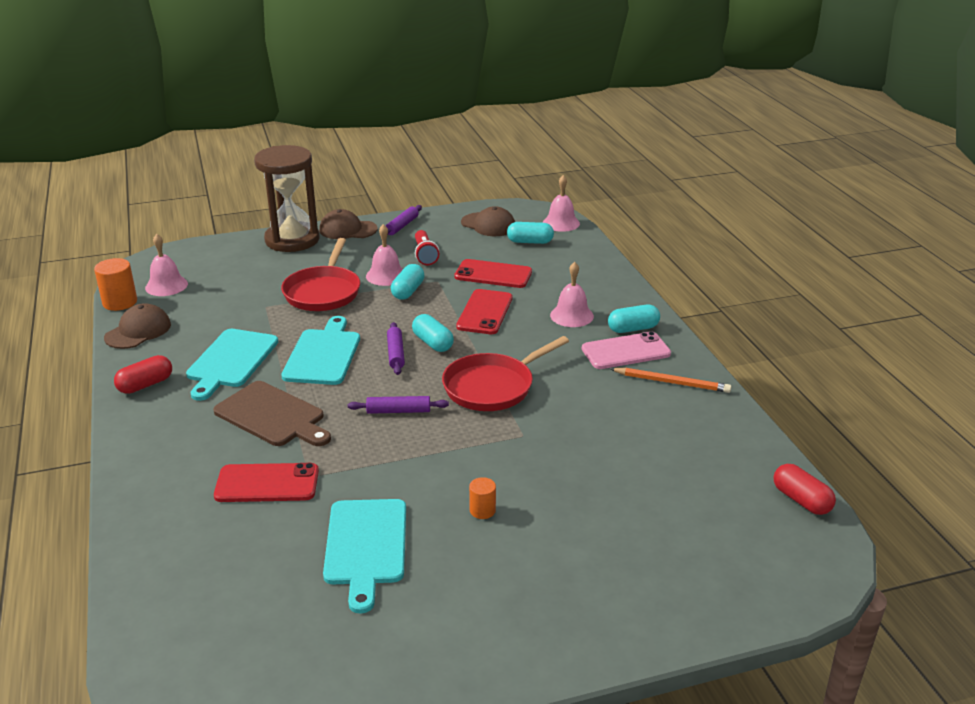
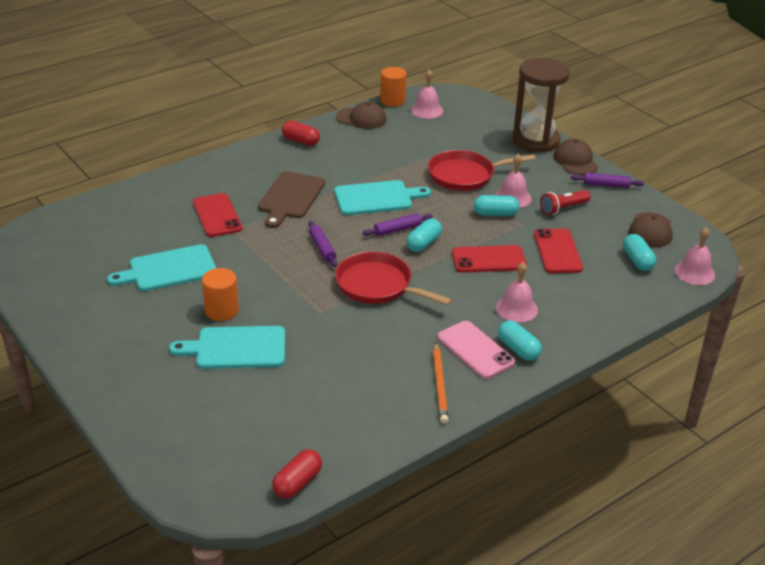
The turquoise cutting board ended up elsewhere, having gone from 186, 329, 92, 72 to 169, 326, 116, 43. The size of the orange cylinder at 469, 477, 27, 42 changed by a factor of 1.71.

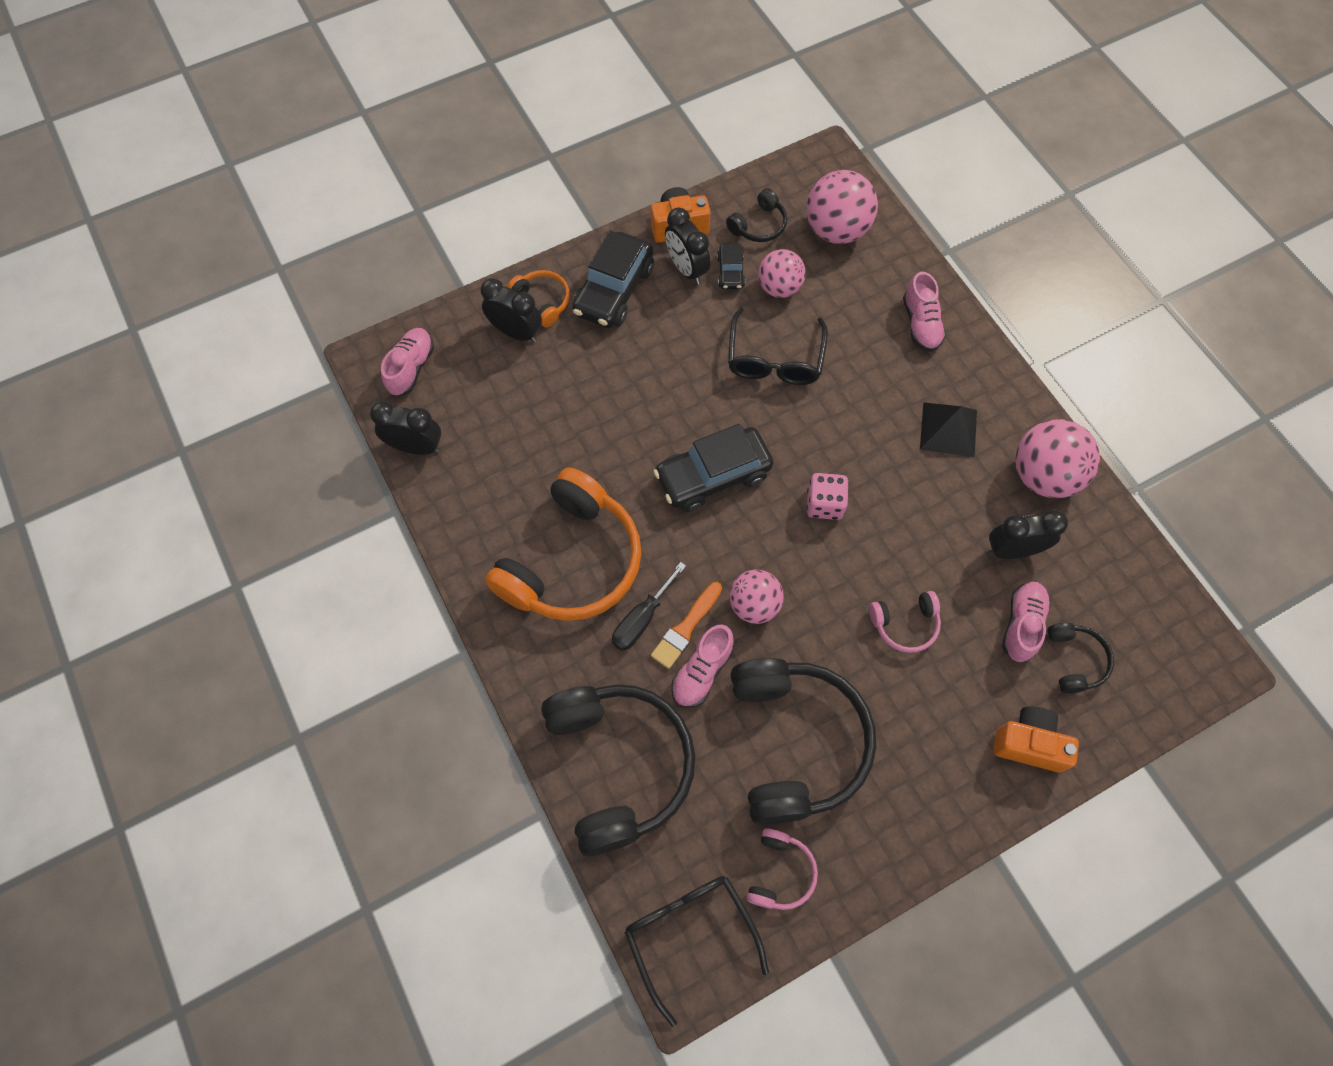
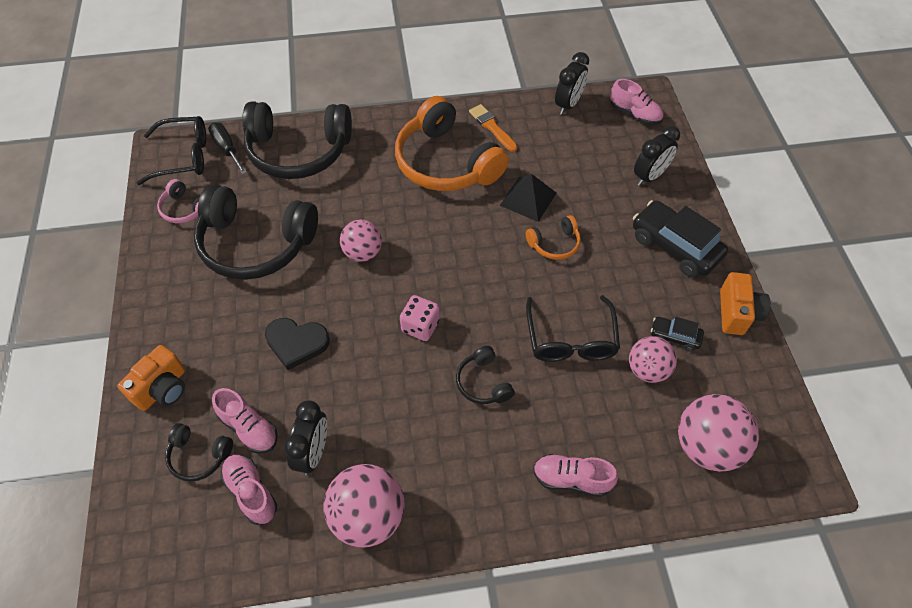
The second view lost the black car at 653, 424, 120, 88. The second view lost the black clock at 665, 207, 46, 78. The orange headphones ended up elsewhere, having gone from 507, 270, 63, 57 to 526, 215, 55, 45. The black screwdriver ended up elsewhere, having gone from 612, 562, 74, 89 to 208, 122, 39, 53. The orange brush ended up elsewhere, having gone from 651, 582, 71, 87 to 469, 104, 48, 48. The pink shoe ended up elsewhere, having gone from 671, 625, 63, 83 to 220, 455, 57, 70. The black headphones ended up elsewhere, having gone from 726, 188, 61, 54 to 456, 346, 59, 58. The black pyramid ended up elsewhere, having gone from 920, 402, 57, 55 to 500, 174, 56, 48. Where the pink headphones stood at 869, 591, 72, 62, the black heart came to stand at 265, 318, 65, 52. The black glasses at 728, 308, 100, 77 ended up facing another way, 120 degrees counterclockwise from before.

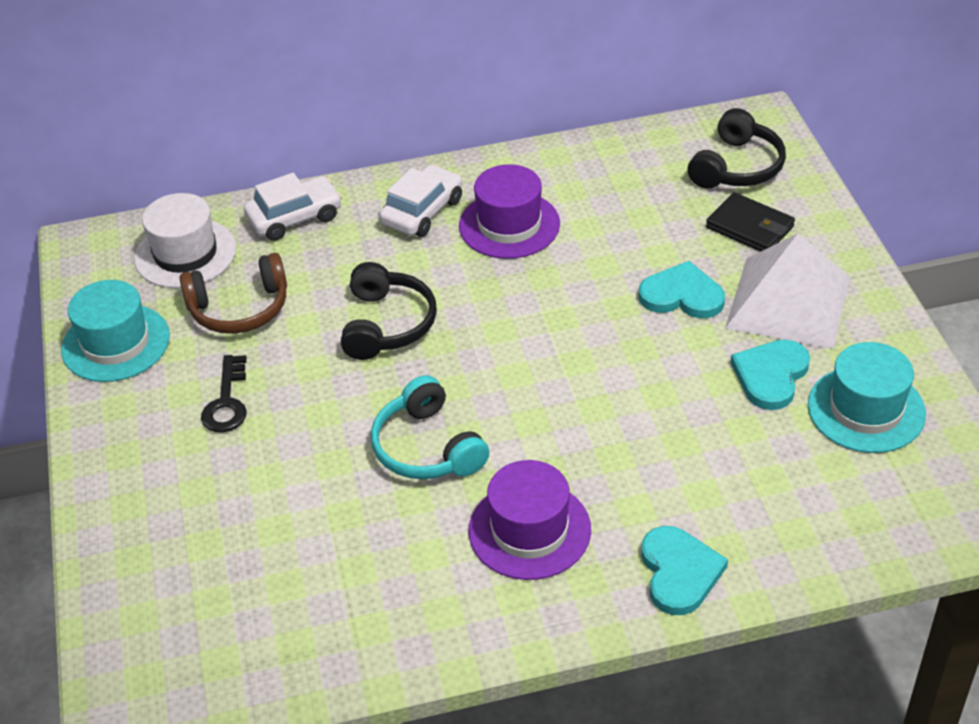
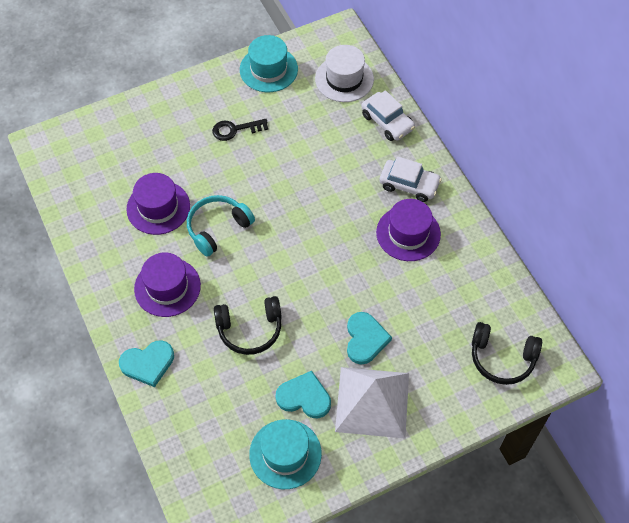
The second view lost the brown headphones at 179, 253, 108, 81. The second view lost the black wallet at 706, 192, 89, 60. The second view gained the purple hat at 126, 173, 64, 62. The black headphones ended up elsewhere, having gone from 341, 262, 96, 98 to 214, 296, 68, 59.

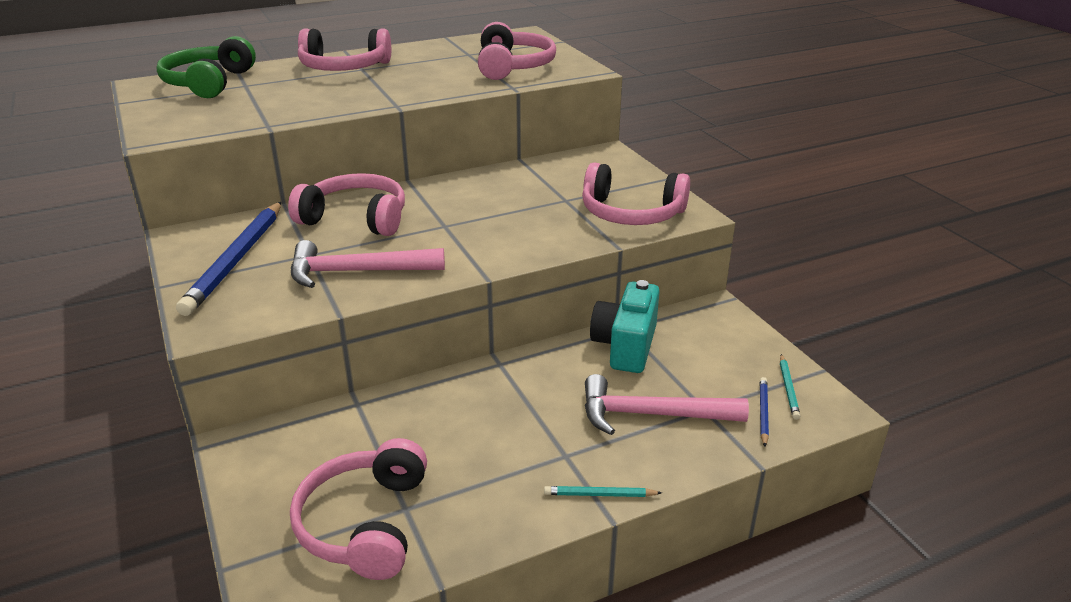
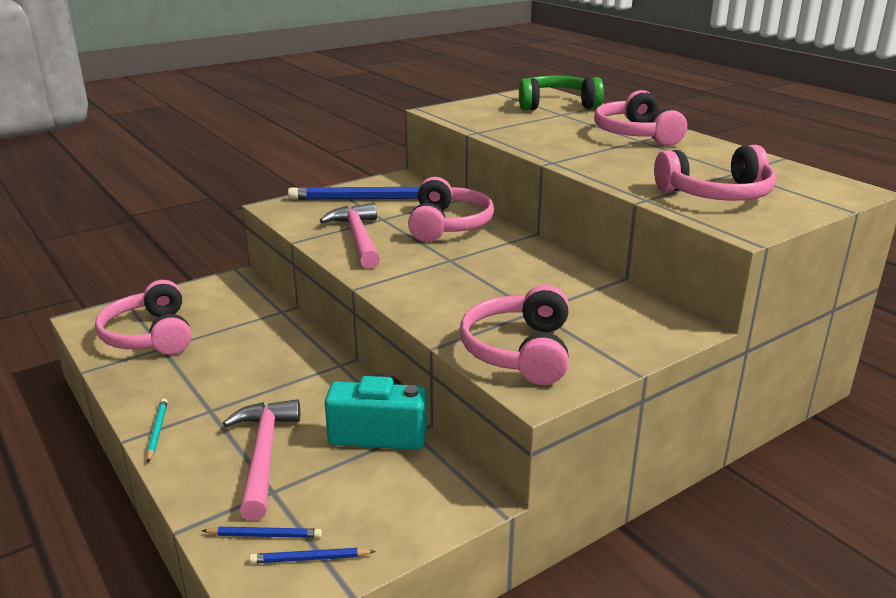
What was the turquoise pencil at 780, 354, 20, 66 turned into the blue pencil at 249, 548, 127, 15. The pink headphones at 290, 438, 137, 142 ended up facing another way, 105 degrees counterclockwise from before.

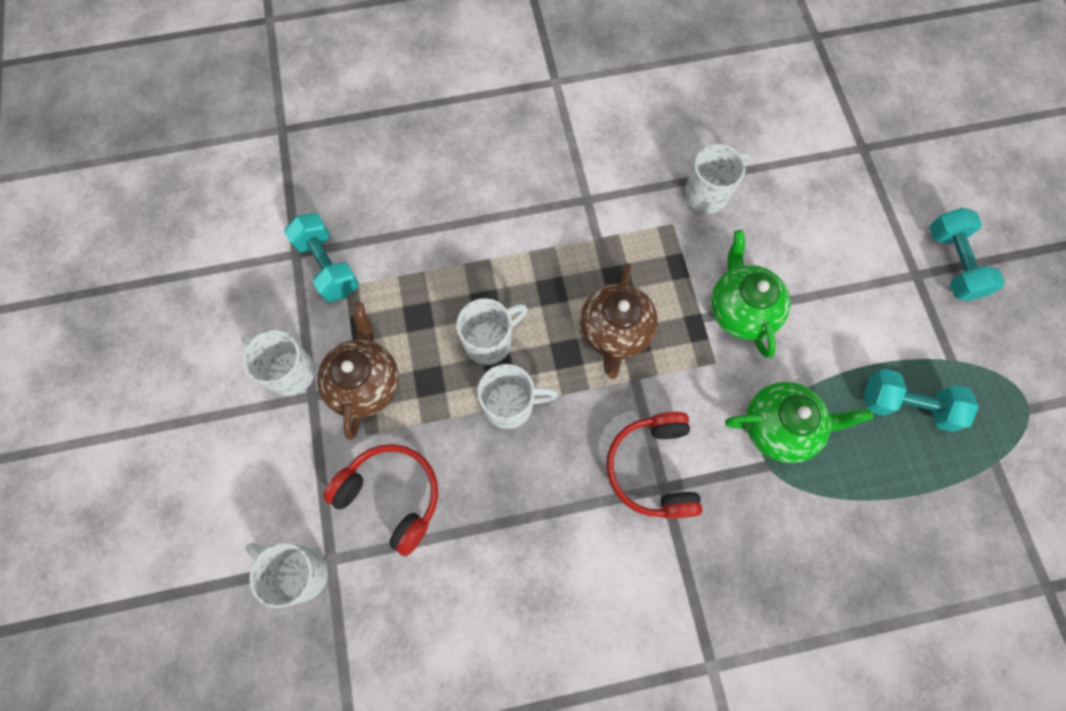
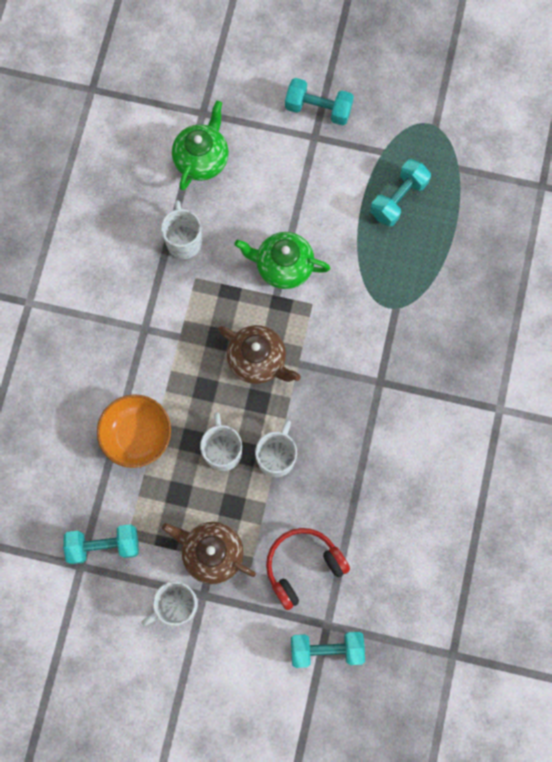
The second view lost the red headphones at 606, 412, 97, 107. The second view gained the orange bowl at 97, 394, 74, 74. The green teapot ended up elsewhere, having gone from 725, 382, 148, 81 to 172, 100, 57, 90. Where the white mug stood at 245, 543, 83, 65, the turquoise dumbbell came to stand at 291, 632, 74, 36.

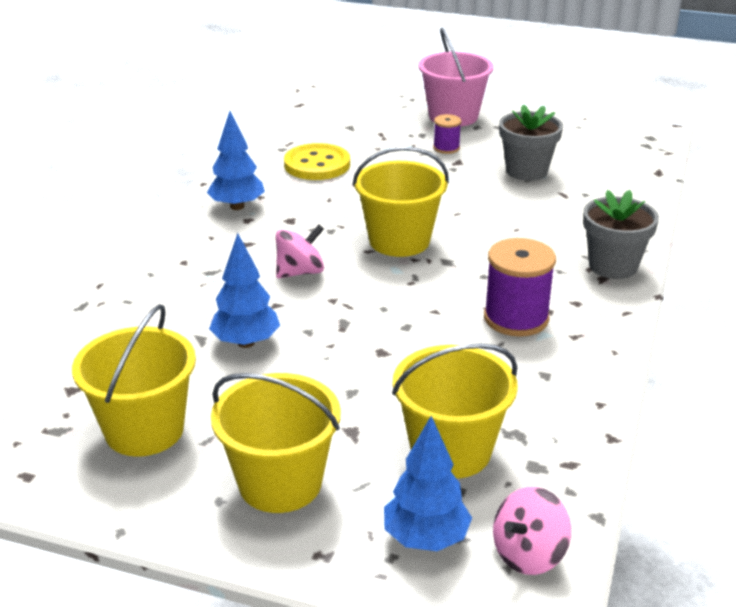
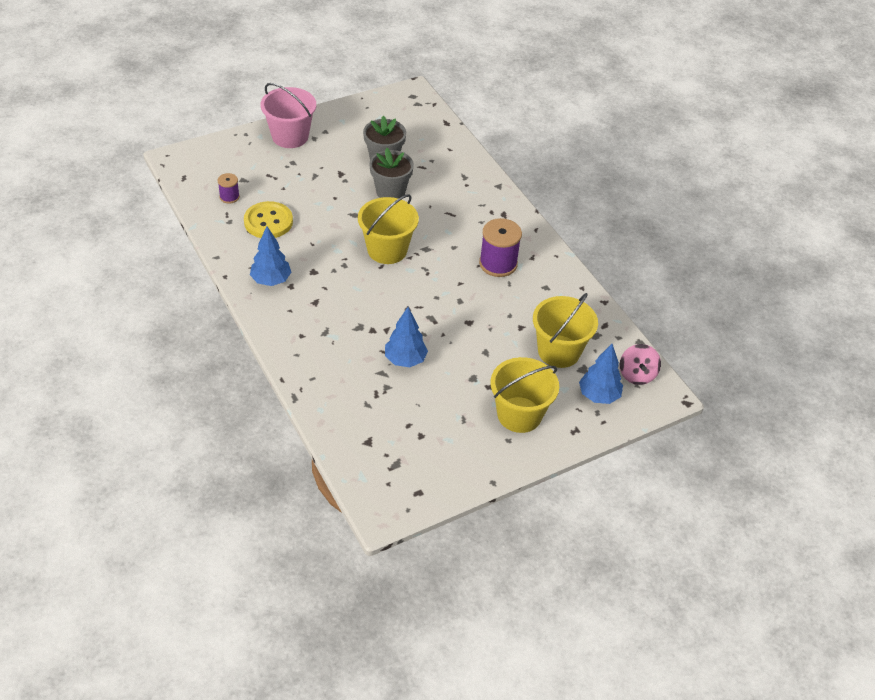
The second view lost the yellow bucket at 72, 304, 124, 153. The second view lost the pink spinning top at 276, 225, 48, 53. The purple spool ended up elsewhere, having gone from 433, 114, 28, 40 to 218, 173, 22, 31. The grey flower pot ended up elsewhere, having gone from 583, 190, 76, 89 to 369, 148, 45, 51.

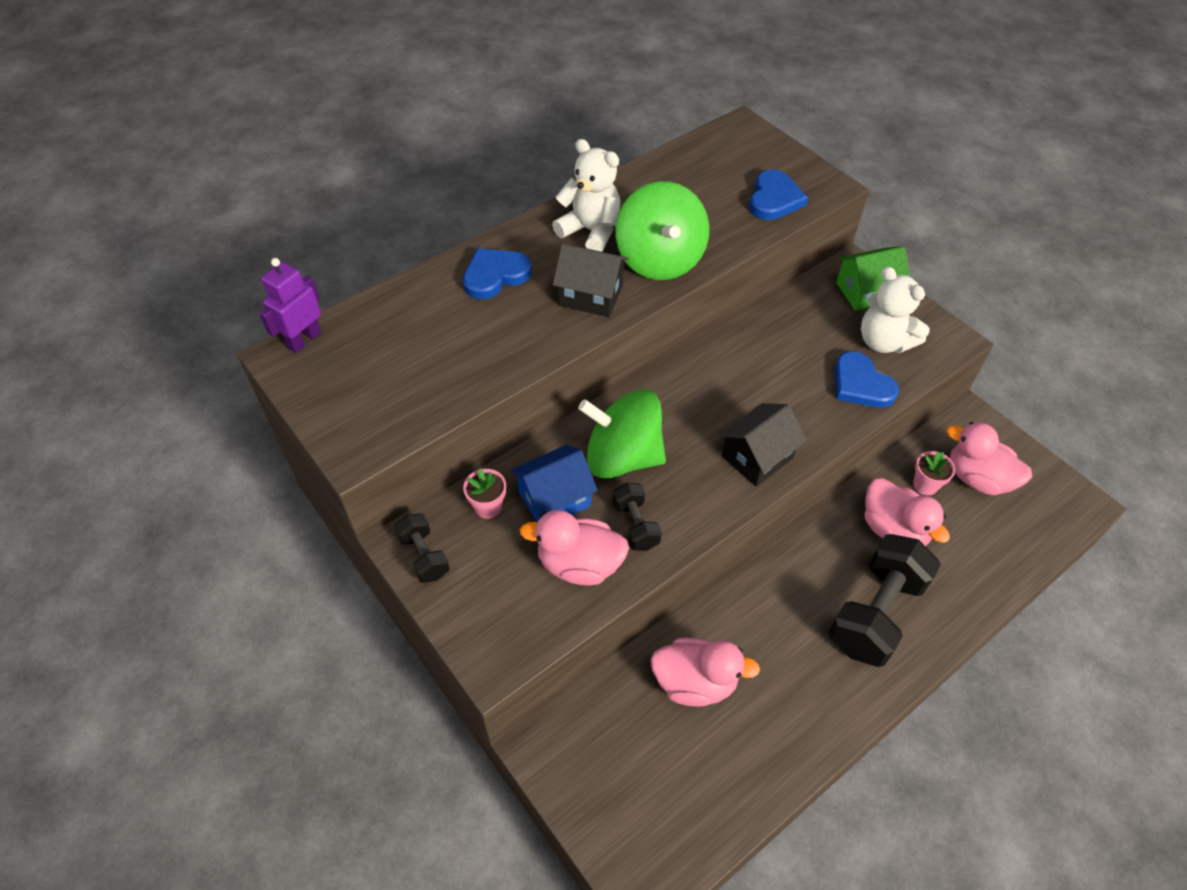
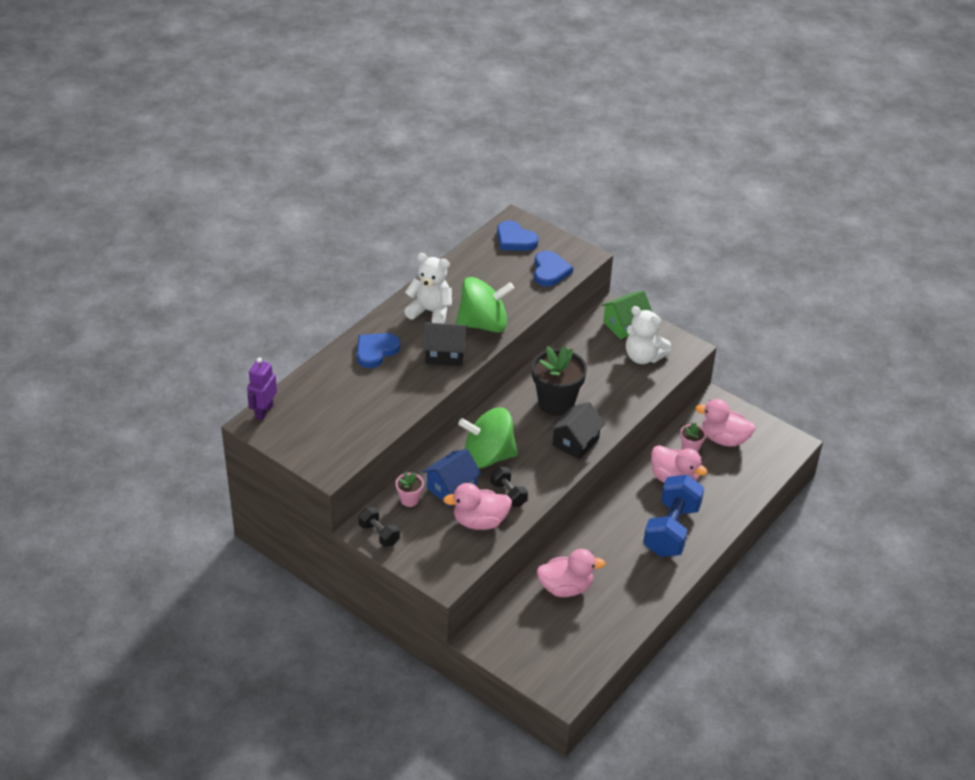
The second view gained the black flower pot at 532, 346, 55, 70. The blue heart ended up elsewhere, having gone from 835, 352, 64, 56 to 497, 220, 41, 31. What was the black dumbbell at 828, 534, 113, 133 turned into the blue dumbbell at 643, 475, 61, 82. The green spinning top at 616, 181, 93, 99 ended up facing another way, 75 degrees counterclockwise from before.

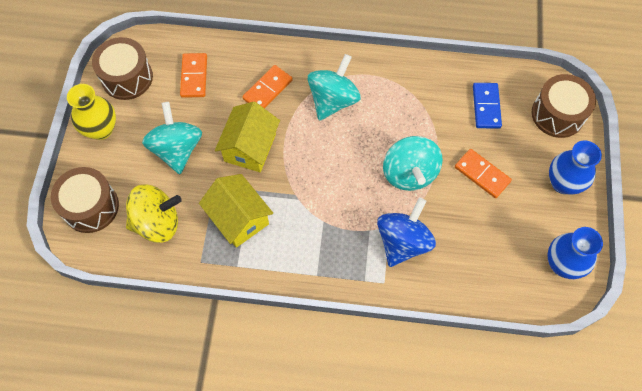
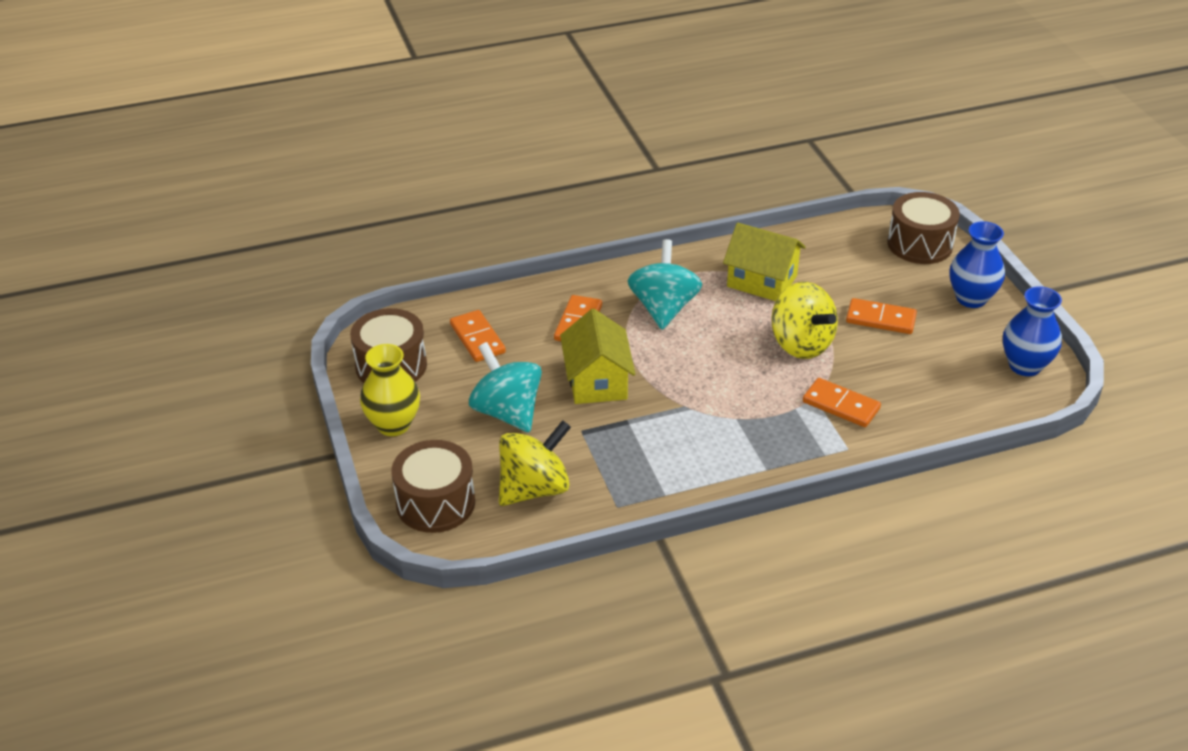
The second view lost the blue domino at 473, 83, 29, 46. The yellow house ended up elsewhere, having gone from 199, 174, 74, 74 to 723, 223, 83, 78. Where the blue spinning top stood at 377, 198, 59, 69, the orange domino came to stand at 803, 378, 78, 49. What was the turquoise spinning top at 383, 136, 60, 55 turned into the yellow spinning top at 771, 282, 67, 77.

